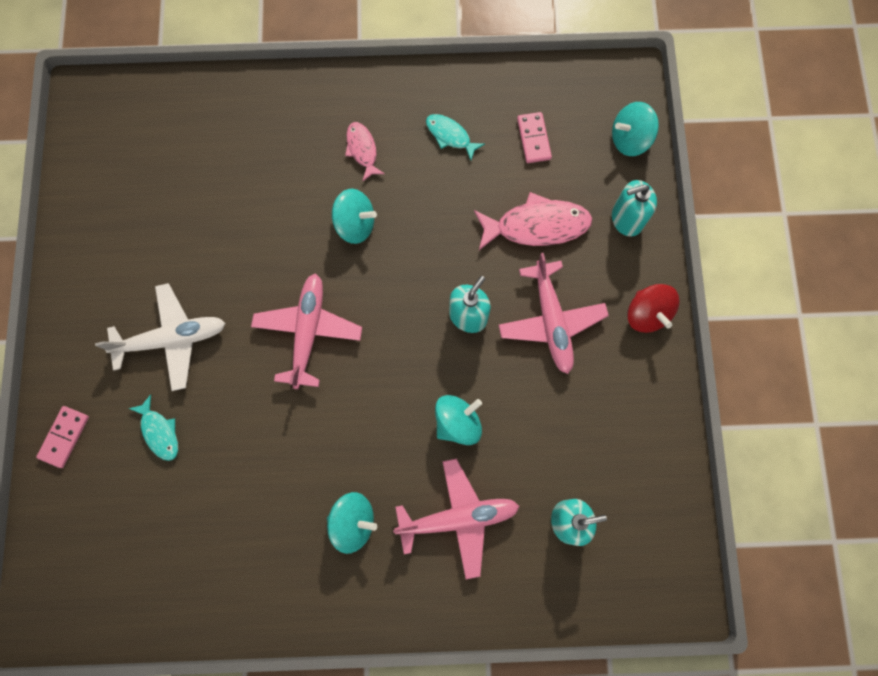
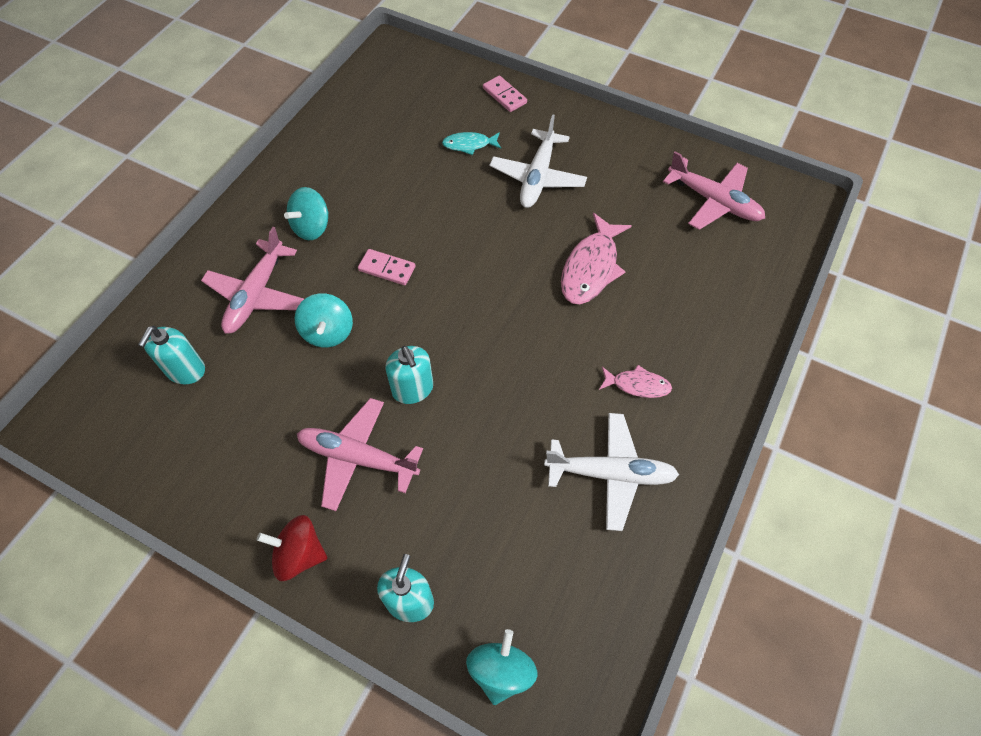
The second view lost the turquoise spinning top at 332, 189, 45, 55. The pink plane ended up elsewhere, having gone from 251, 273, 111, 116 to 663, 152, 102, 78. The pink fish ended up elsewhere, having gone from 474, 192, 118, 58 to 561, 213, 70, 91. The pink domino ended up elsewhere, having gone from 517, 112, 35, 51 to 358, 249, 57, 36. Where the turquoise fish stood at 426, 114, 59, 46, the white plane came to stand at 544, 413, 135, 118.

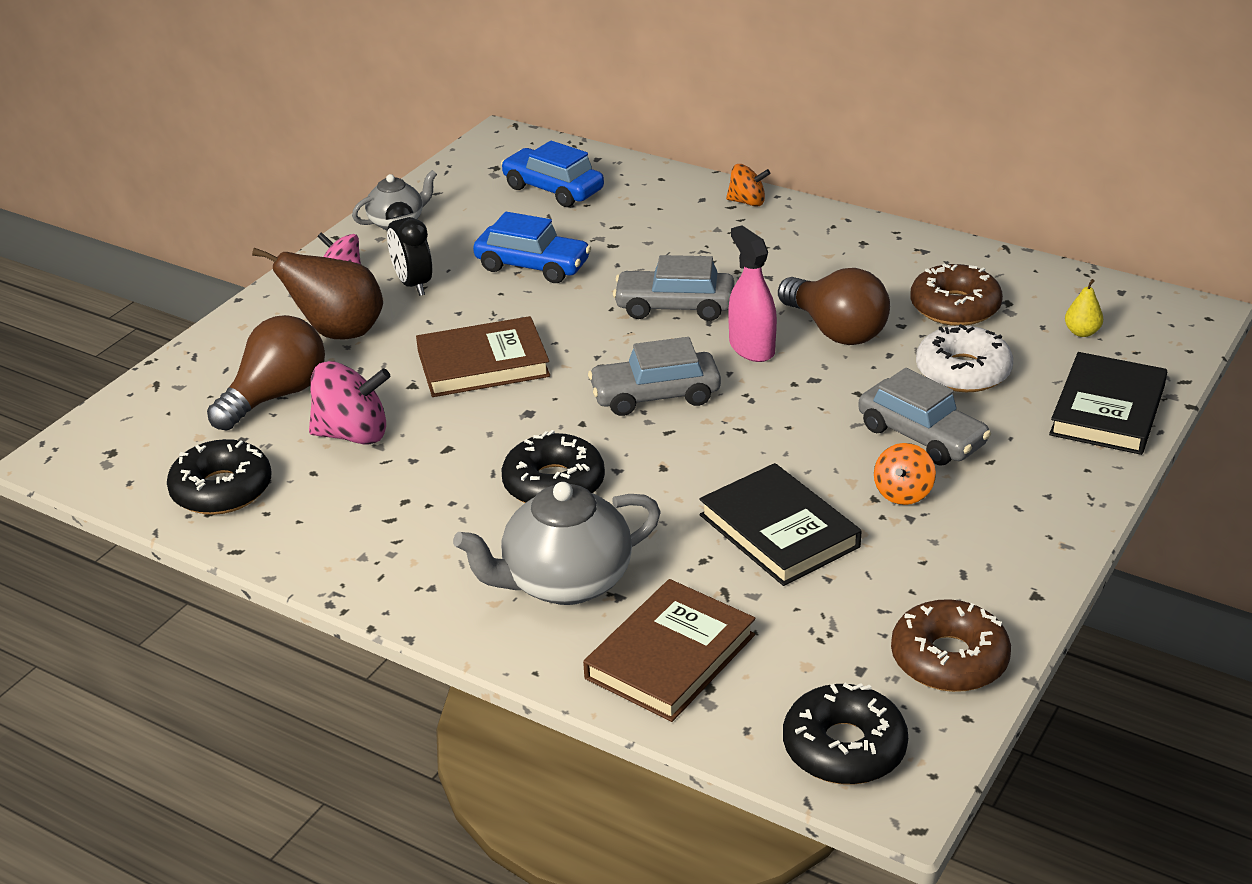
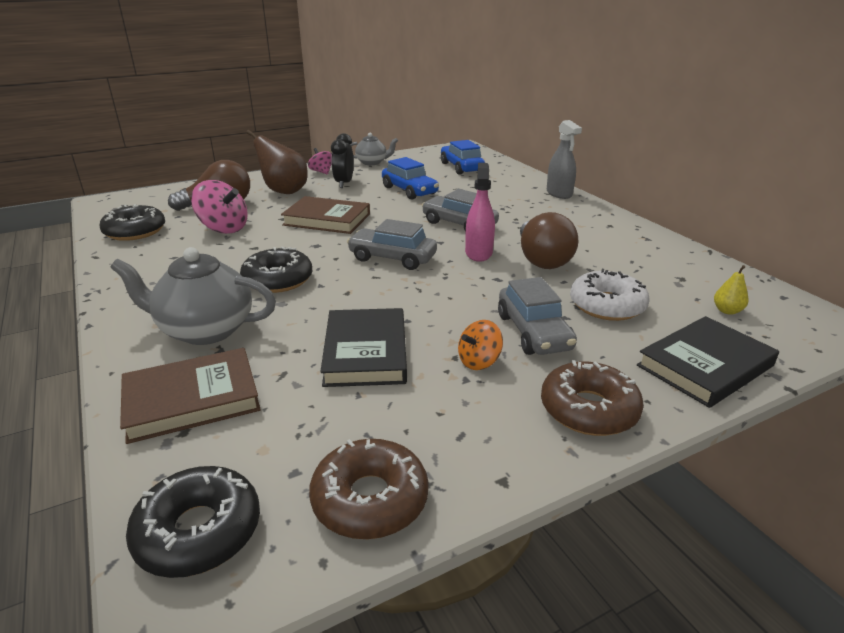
The brown donut ended up elsewhere, having gone from 910, 264, 93, 62 to 541, 360, 103, 76. Where the orange spinning top stood at 726, 164, 44, 43, the grey spray bottle came to stand at 546, 120, 36, 79.

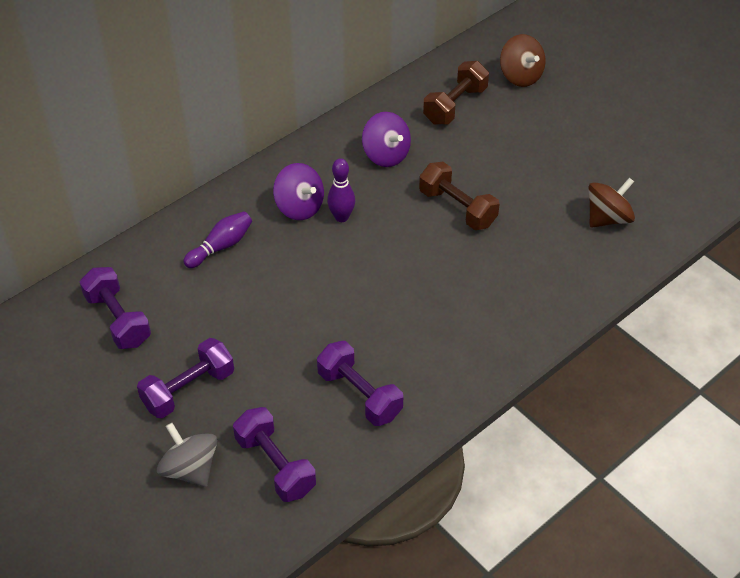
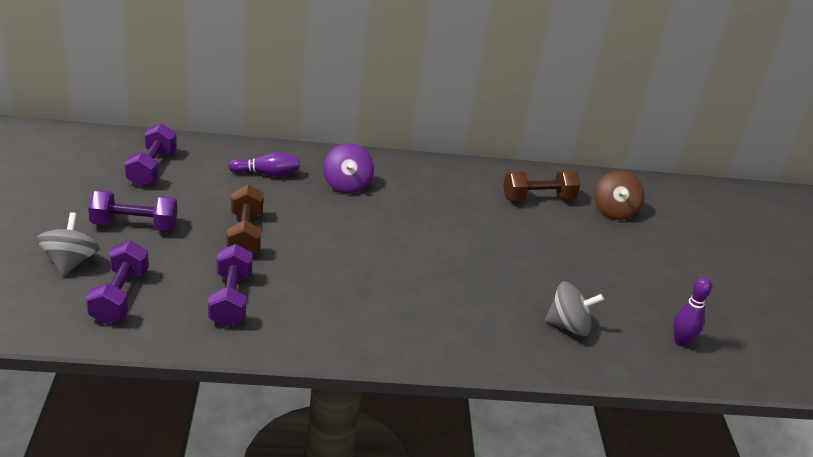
The second view lost the purple spinning top at 362, 112, 49, 55. The purple bowling pin ended up elsewhere, having gone from 327, 158, 28, 64 to 673, 277, 39, 70. The brown dumbbell ended up elsewhere, having gone from 419, 162, 81, 68 to 227, 185, 37, 68. What was the brown spinning top at 588, 178, 47, 50 turned into the grey spinning top at 545, 281, 59, 55.

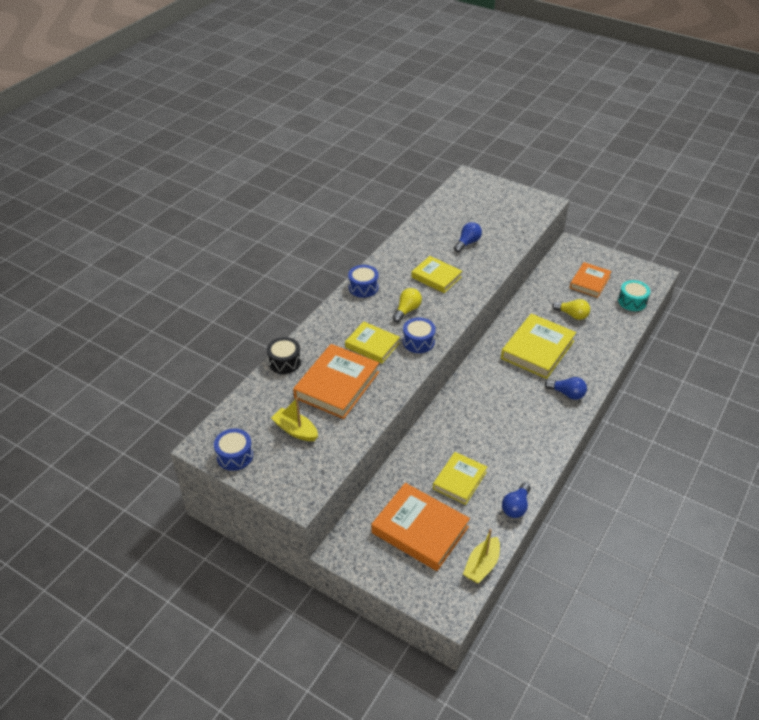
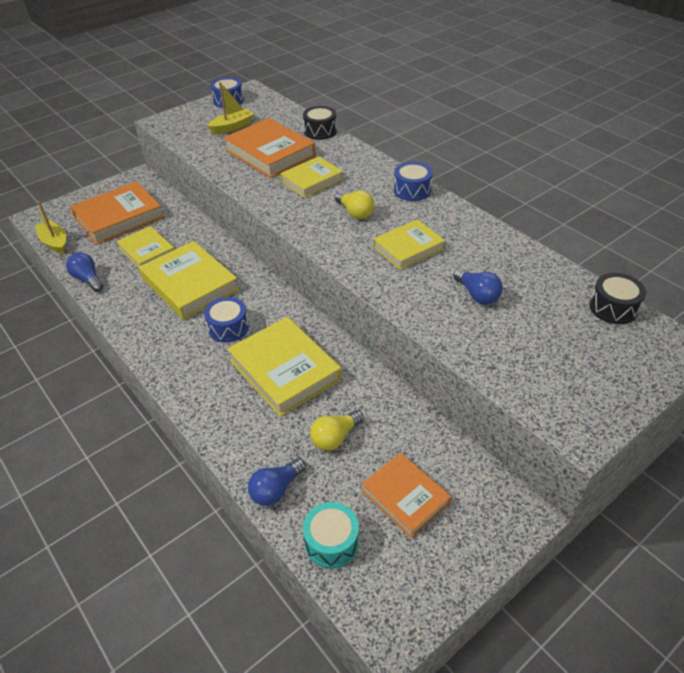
The second view gained the yellow book at 139, 241, 100, 79. The second view gained the black drum at 589, 273, 57, 51. The blue drum ended up elsewhere, having gone from 403, 317, 33, 36 to 204, 297, 45, 45. The blue light bulb ended up elsewhere, having gone from 545, 377, 42, 23 to 248, 458, 58, 48.

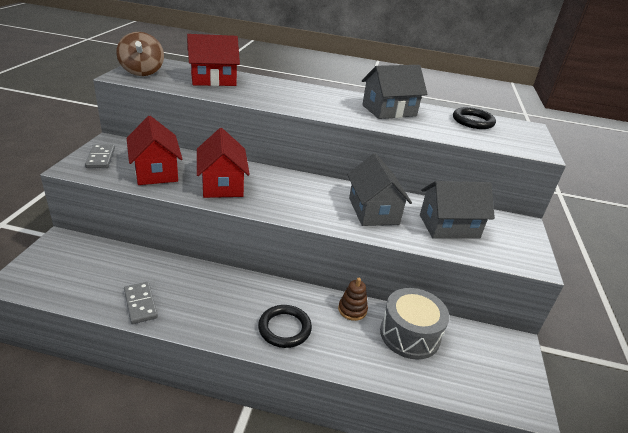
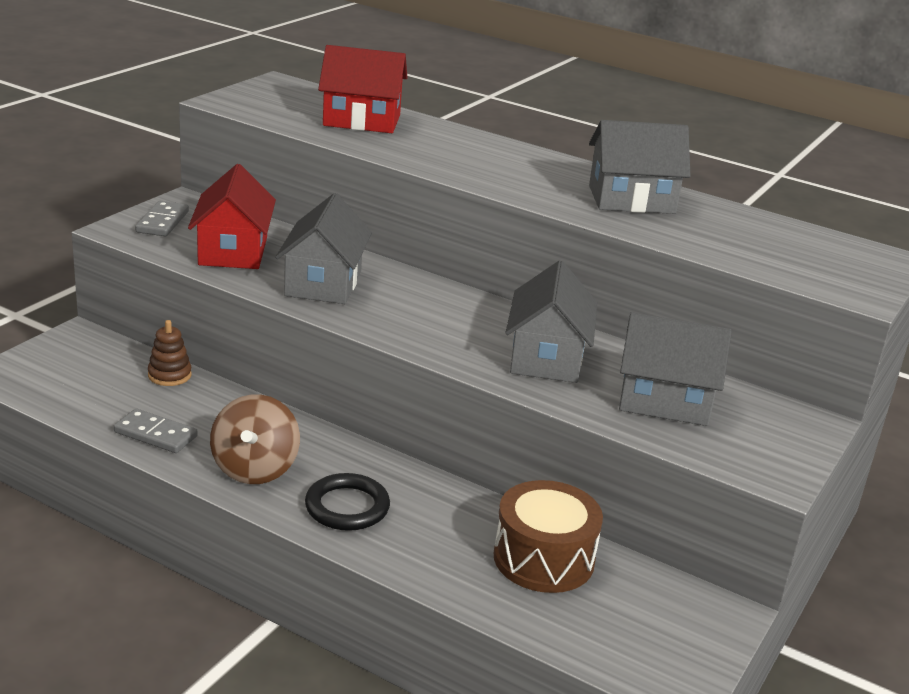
The second view lost the black ring at 453, 107, 43, 22. The brown spinning top ended up elsewhere, having gone from 116, 32, 48, 44 to 210, 394, 90, 90. The brown stacking toy ended up elsewhere, having gone from 338, 278, 30, 43 to 148, 320, 43, 66. What was the red house at 197, 128, 53, 70 turned into the grey house at 275, 193, 97, 111. What was the grey drum at 380, 288, 69, 72 turned into the brown drum at 494, 480, 109, 113. The grey domino at 124, 282, 34, 42 ended up facing another way, 60 degrees counterclockwise from before.

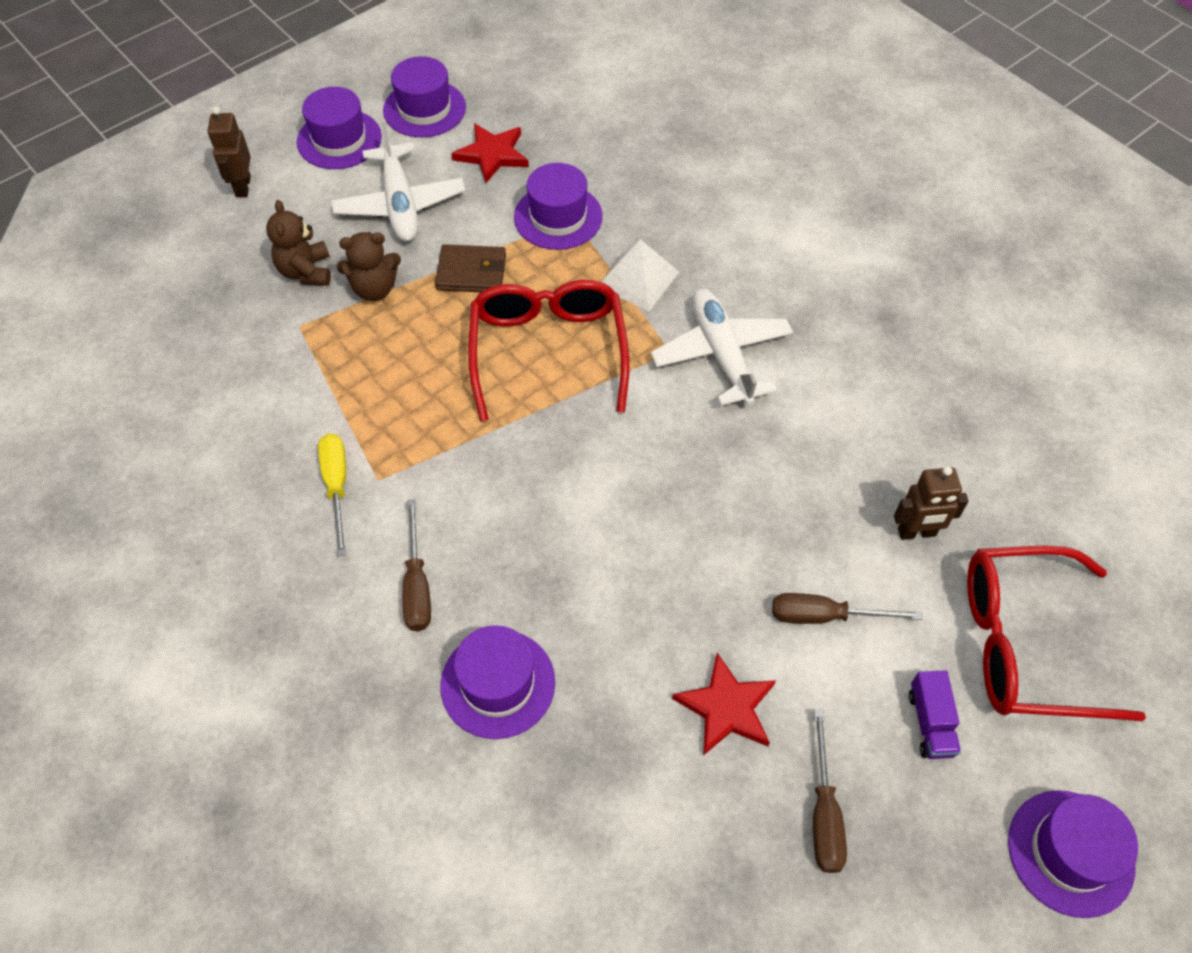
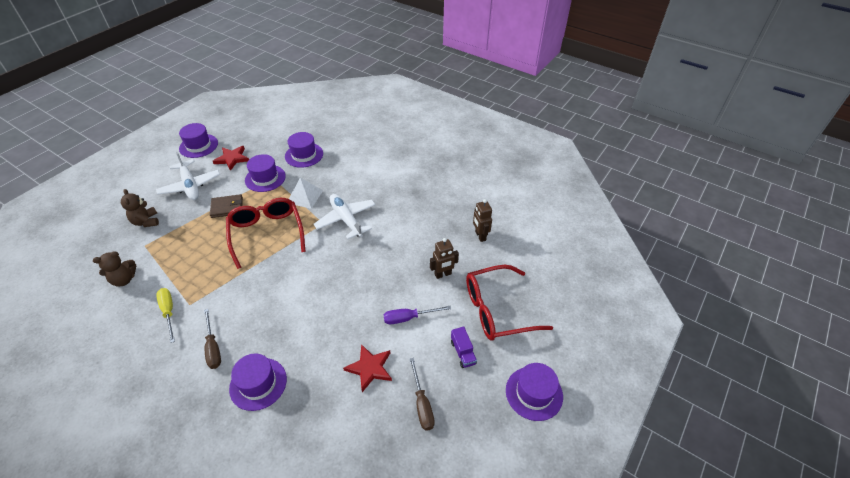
The brown robot ended up elsewhere, having gone from 207, 107, 44, 90 to 473, 199, 19, 43. The purple hat ended up elsewhere, having gone from 297, 87, 85, 82 to 285, 132, 38, 36. The brown teddy bear ended up elsewhere, having gone from 337, 232, 64, 69 to 93, 251, 43, 35. What was the brown screwdriver at 772, 593, 151, 31 turned into the purple screwdriver at 384, 306, 67, 18.

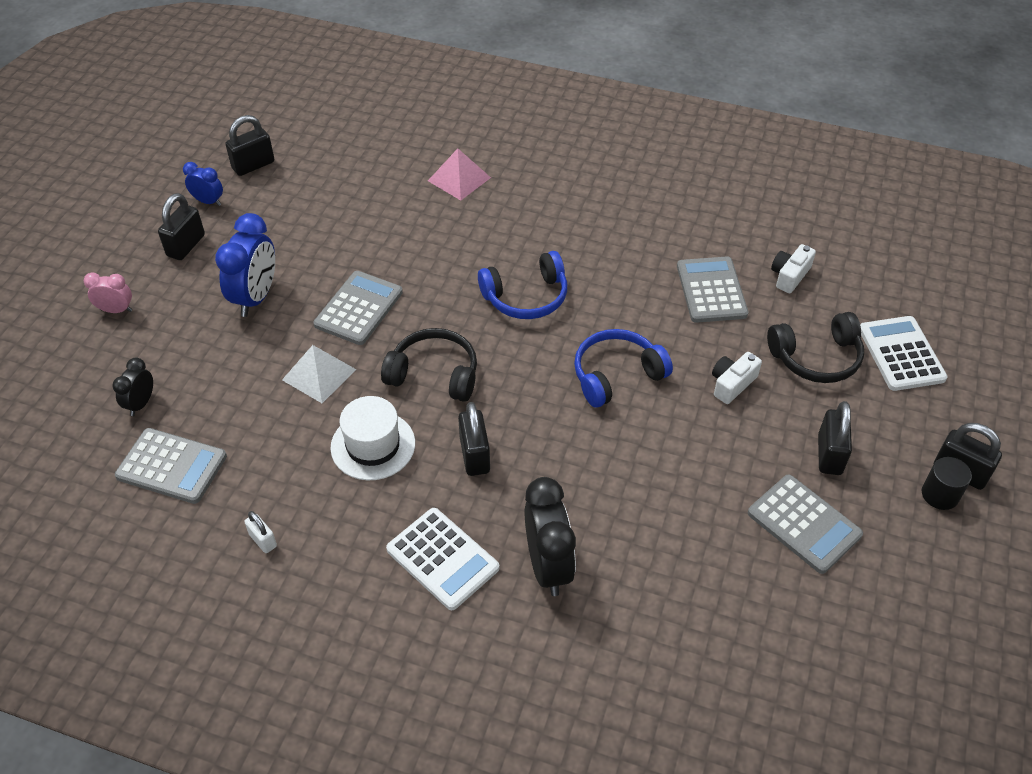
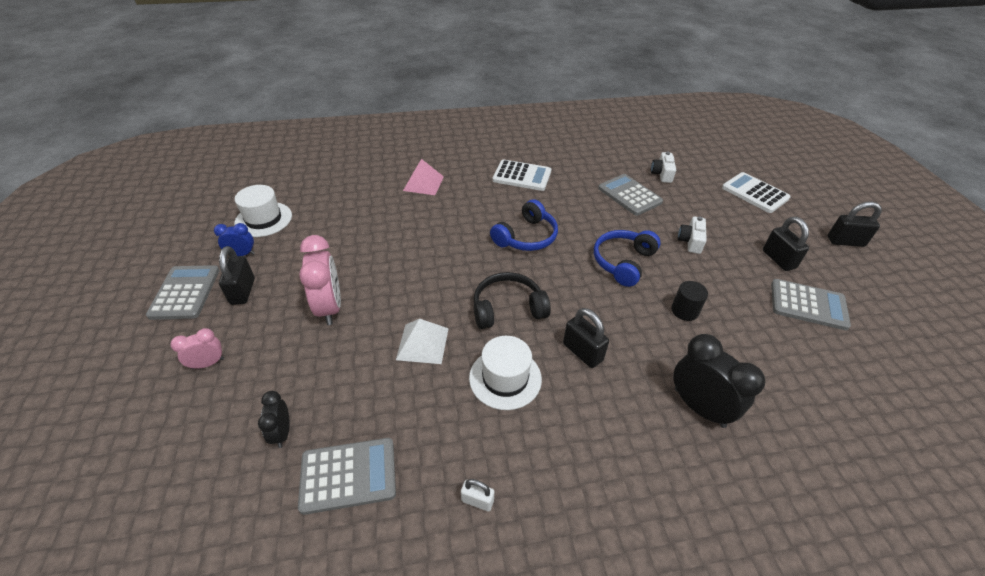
The second view lost the black headphones at 767, 312, 97, 71. The grey calculator ended up elsewhere, having gone from 314, 271, 89, 74 to 146, 265, 74, 55. The white calculator ended up elsewhere, having gone from 386, 508, 113, 102 to 492, 159, 59, 32. The black cylinder ended up elsewhere, having gone from 922, 457, 50, 53 to 671, 281, 37, 40. Where the black padlock stood at 225, 115, 49, 61, the white hat came to stand at 234, 185, 58, 52. What was the blue clock at 215, 213, 60, 104 turned into the pink clock at 299, 235, 42, 90.

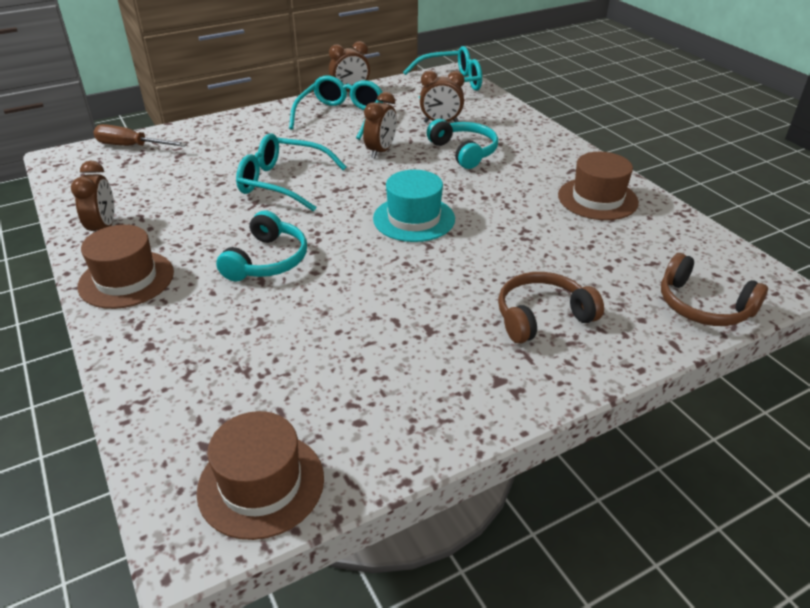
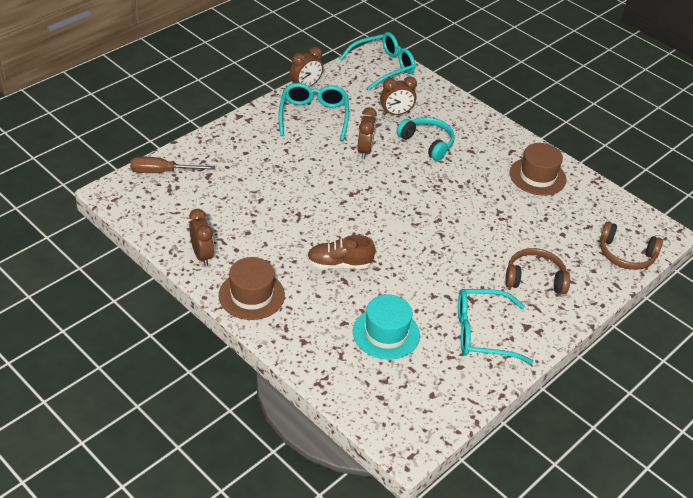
The second view lost the brown hat at 196, 411, 128, 129. The turquoise glasses ended up elsewhere, having gone from 236, 133, 110, 79 to 458, 289, 75, 75. The turquoise hat ended up elsewhere, having gone from 373, 170, 82, 72 to 353, 294, 67, 66. Where the turquoise headphones stood at 216, 210, 91, 72, the brown shoe came to stand at 307, 235, 69, 34. The brown headphones at 498, 272, 106, 72 ended up facing another way, 45 degrees clockwise from before.

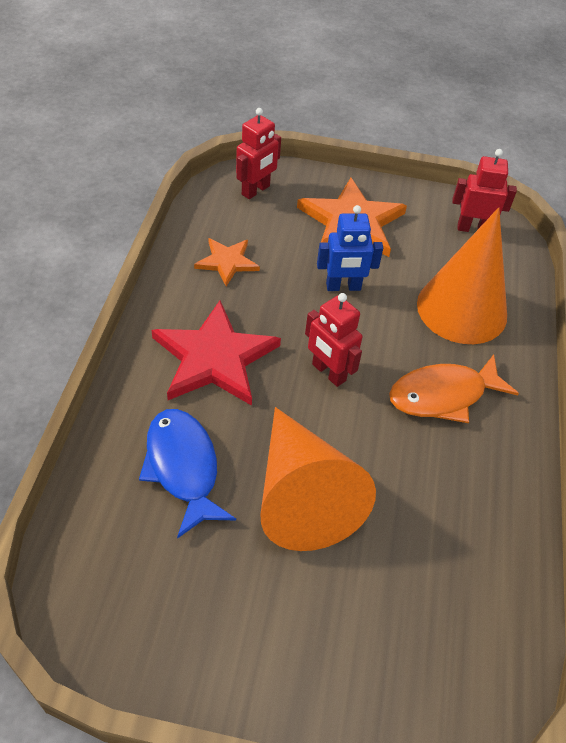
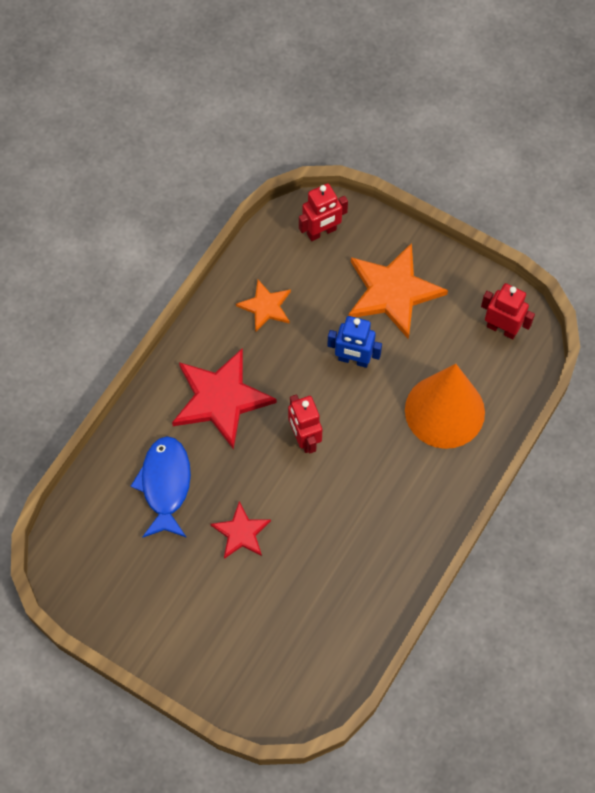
The second view lost the orange fish at 389, 354, 130, 69. Where the orange cone stood at 260, 407, 116, 144, the red star came to stand at 210, 501, 61, 58.

